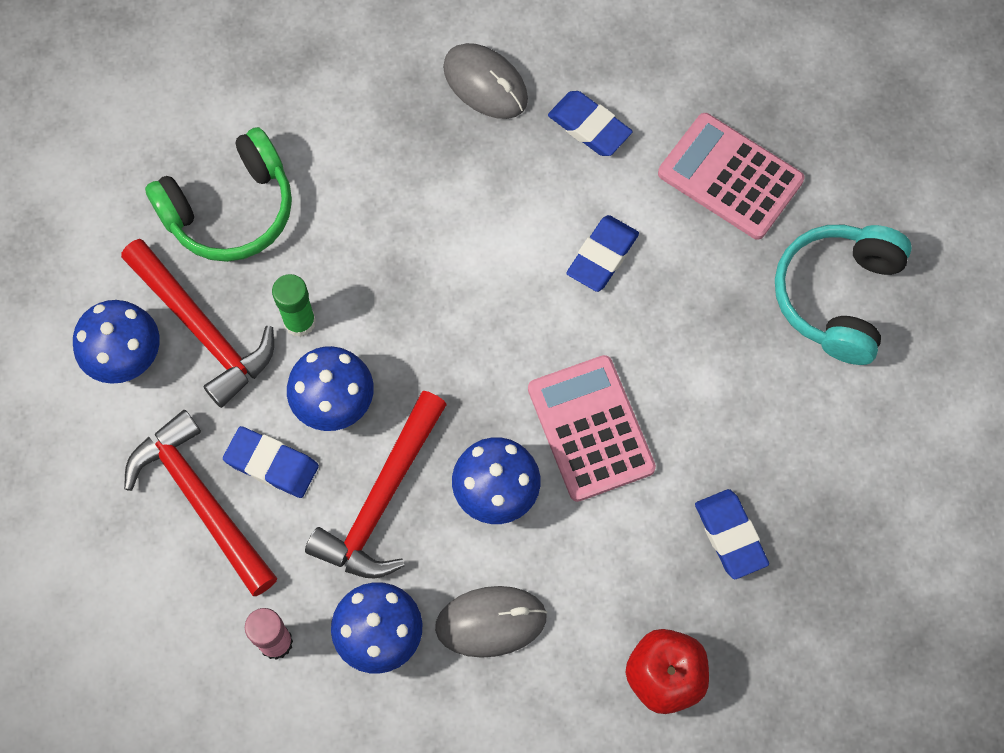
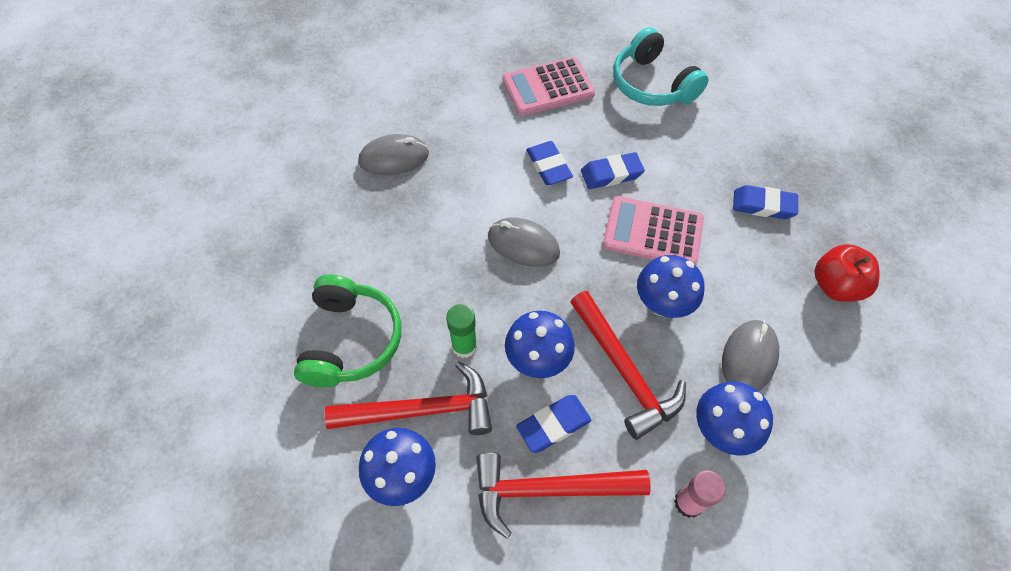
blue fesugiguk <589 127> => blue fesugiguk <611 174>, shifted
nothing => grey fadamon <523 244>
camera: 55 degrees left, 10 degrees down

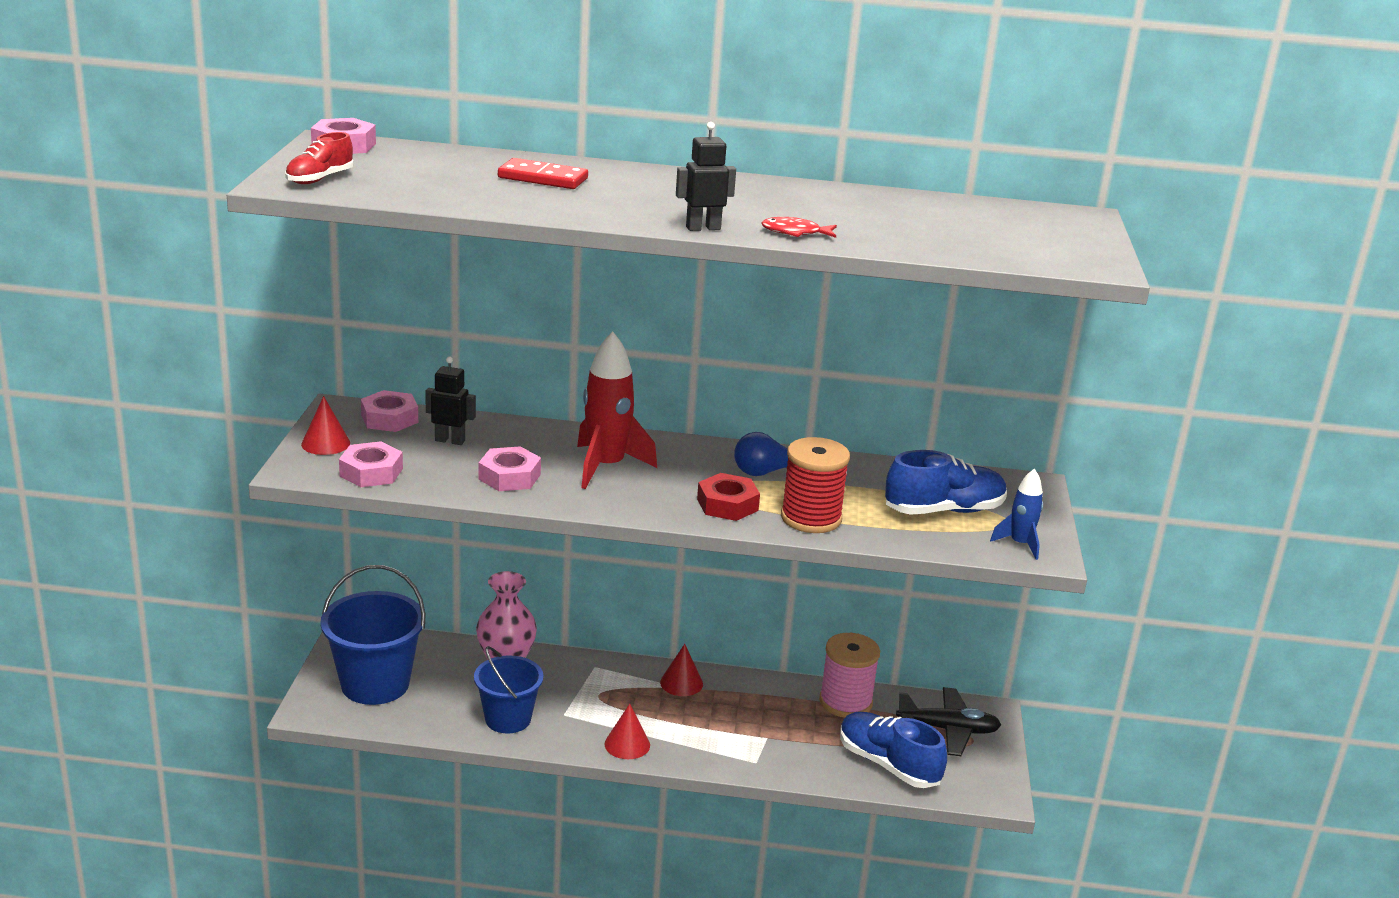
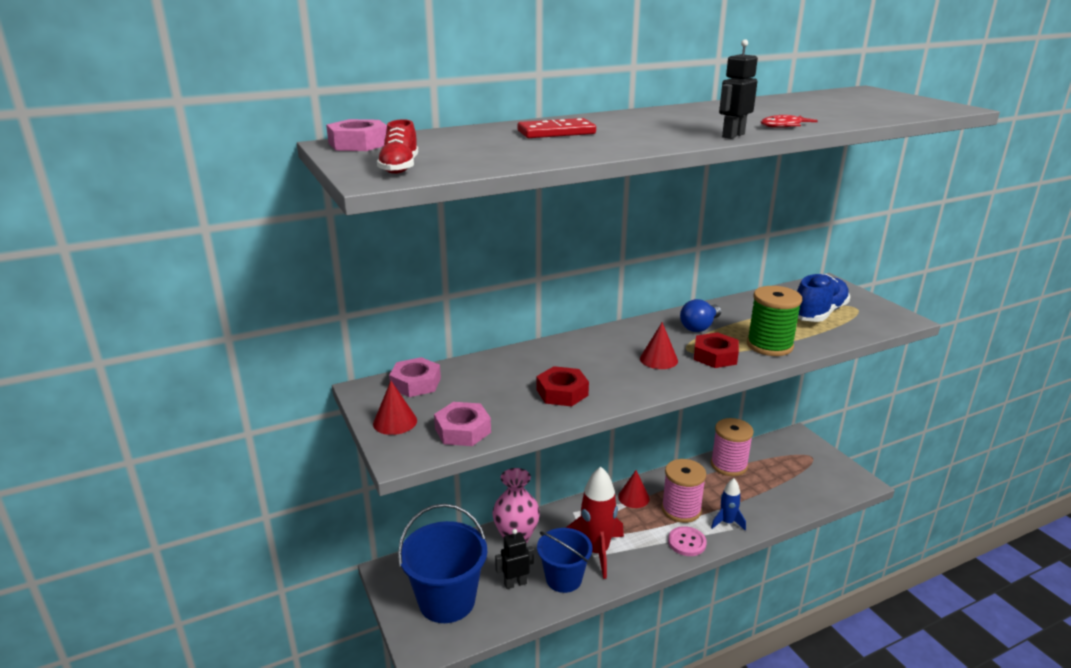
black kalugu <450 440> => black kalugu <515 583>, shifted
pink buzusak <509 477> => red buzusak <562 392>
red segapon <606 467> => red segapon <596 551>, shifted
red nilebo <627 744> => red nilebo <658 359>, shifted
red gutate <811 518> => green gutate <769 345>
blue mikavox <888 765> => nothing
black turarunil <948 730> => nothing
blue segapon <1020 544> => blue segapon <727 522>, shifted
nothing => pink gutate <681 510>
nothing => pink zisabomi <687 542>
camera: 30 degrees left, 0 degrees up

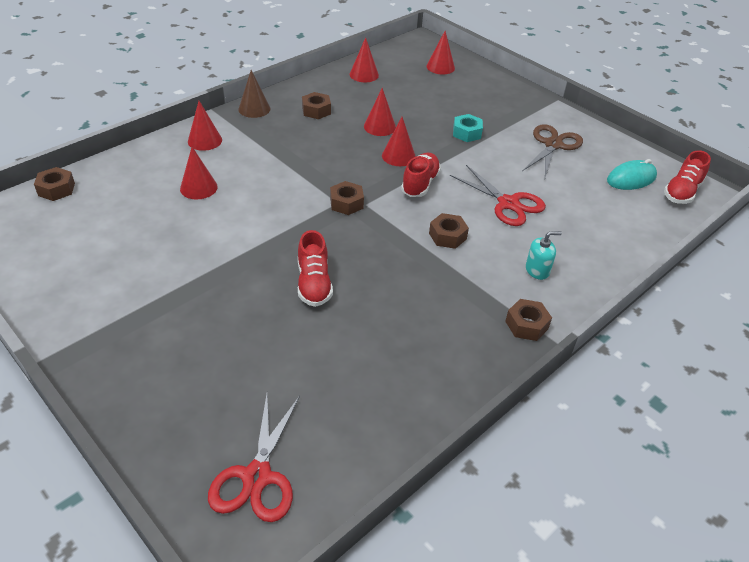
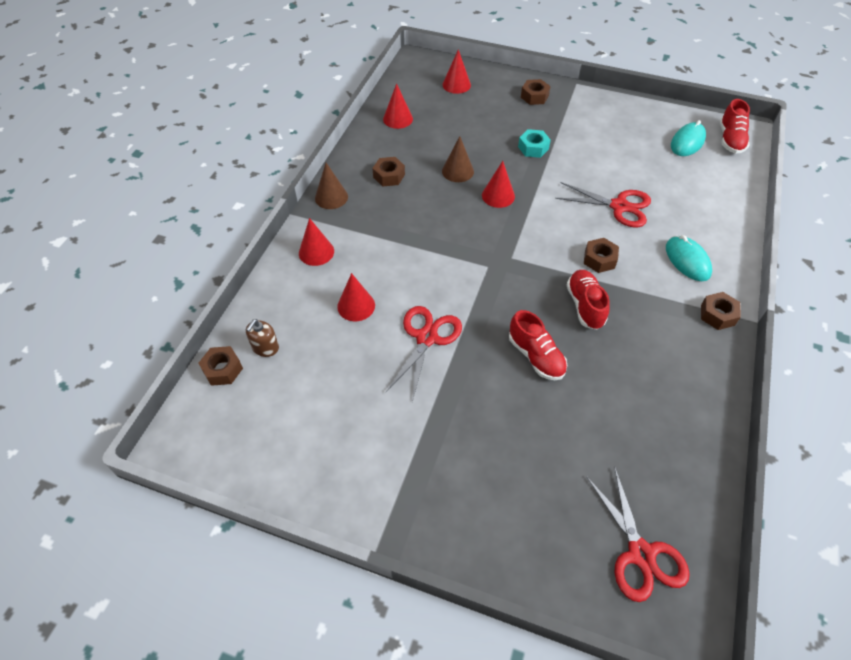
brown buzusak <346 203> => brown buzusak <534 96>, shifted
red nilebo <379 127> => brown nilebo <457 171>
red mikavox <420 184> => red mikavox <585 305>, shifted
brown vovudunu <553 145> => nothing
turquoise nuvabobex <537 270> => turquoise fadamon <687 260>
nothing => brown nuvabobex <265 347>
nothing => red vovudunu <427 338>
camera: 25 degrees left, 10 degrees up

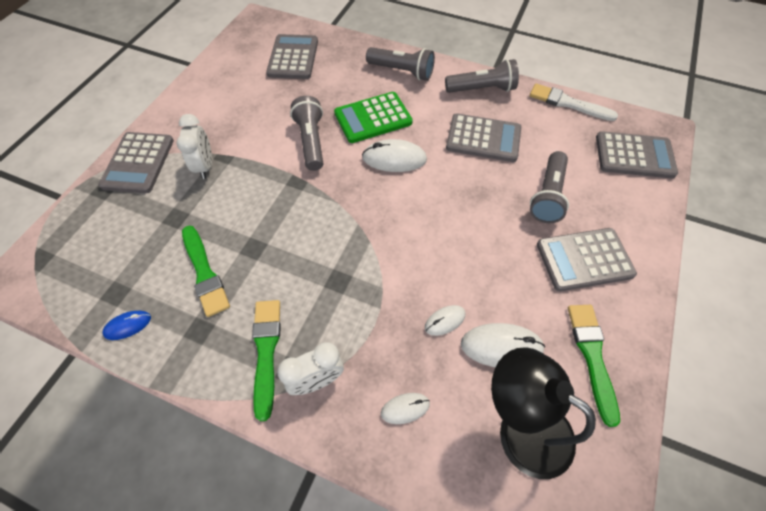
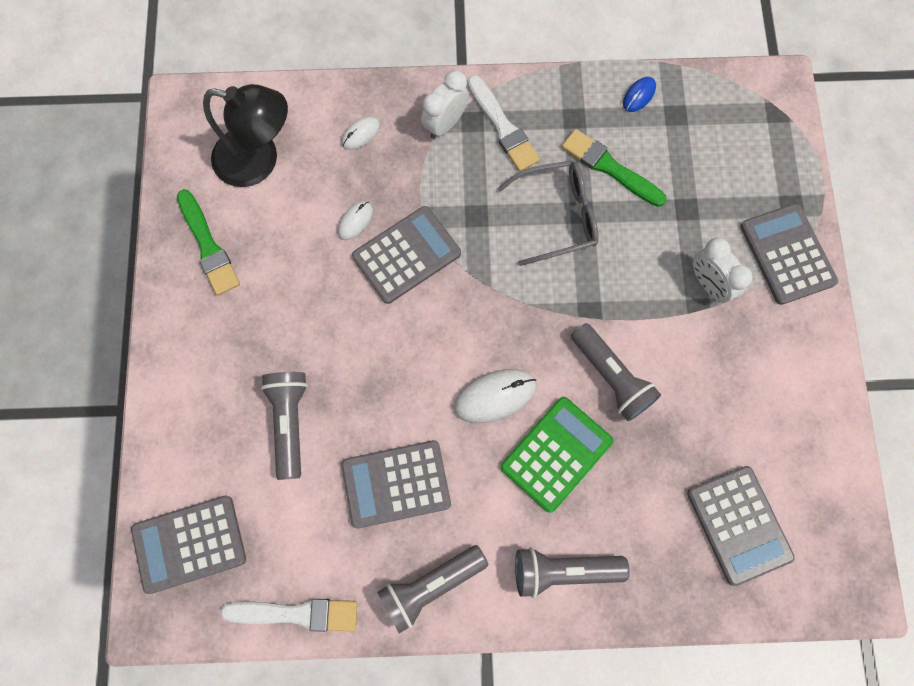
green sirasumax <266 351> => white sirasumax <503 127>
white fadamon <501 346> => nothing
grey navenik <584 259> => grey navenik <406 255>, shifted
nothing => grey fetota <556 216>
camera: 155 degrees right, 15 degrees up

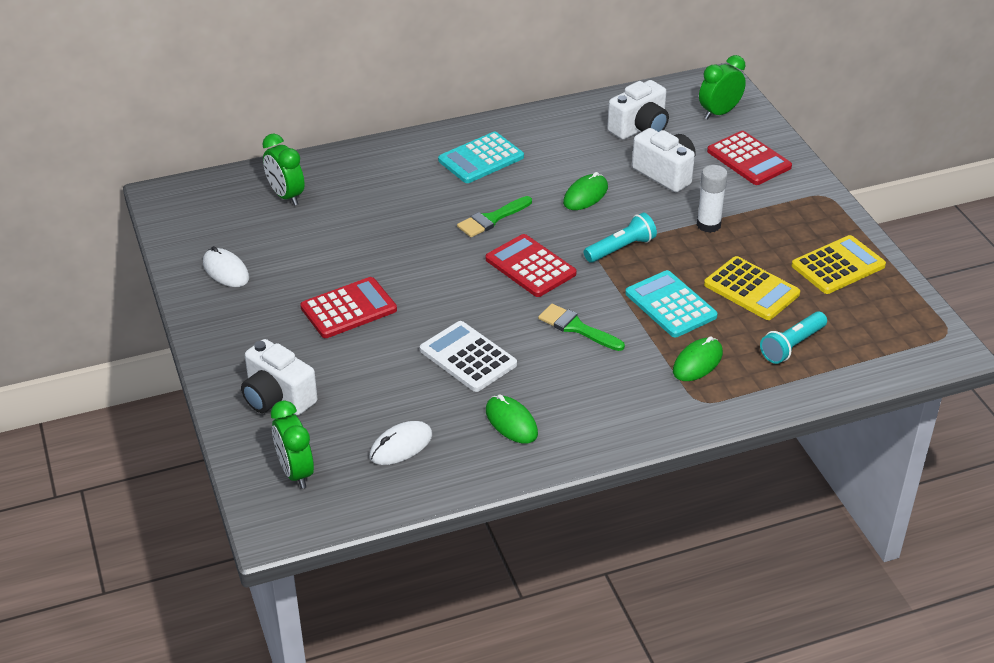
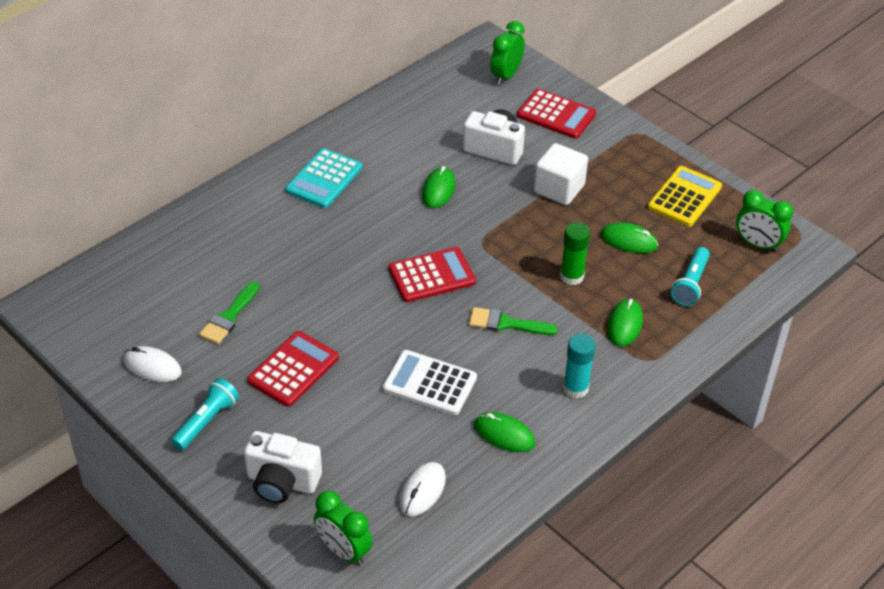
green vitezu <286 196> => green vitezu <757 244>, shifted
green sirasumax <492 219> => green sirasumax <229 317>, shifted
red navenik <530 266> => red navenik <431 275>, 135 degrees clockwise
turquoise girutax <621 248> => turquoise girutax <206 421>, shifted
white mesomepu <640 128> => nothing
turquoise navenik <670 305> => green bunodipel <572 276>
white bunodipel <708 225> => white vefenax <559 189>
yellow navenik <751 289> => green fadamon <628 241>
nothing => turquoise bunodipel <575 388>
camera: 25 degrees left, 5 degrees up

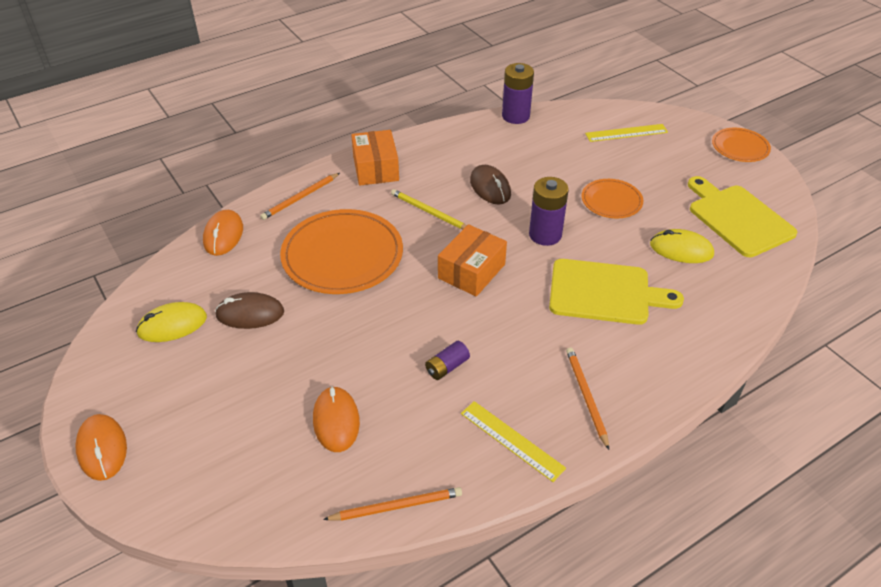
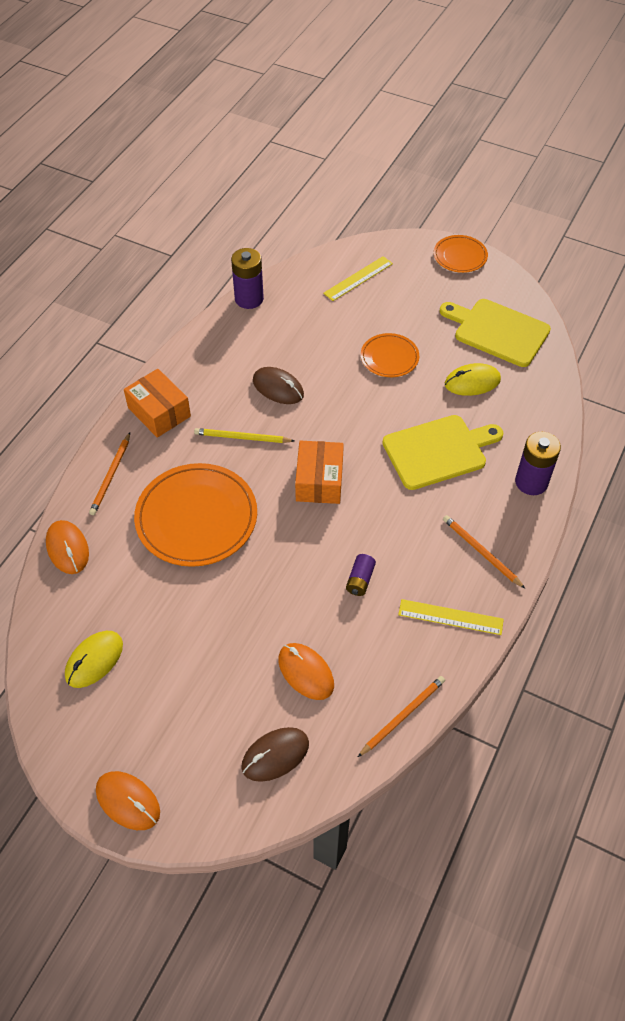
brown fadamon <250 313> => brown fadamon <275 755>, shifted
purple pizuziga <545 235> => purple pizuziga <531 482>, shifted
camera: 30 degrees left, 10 degrees up

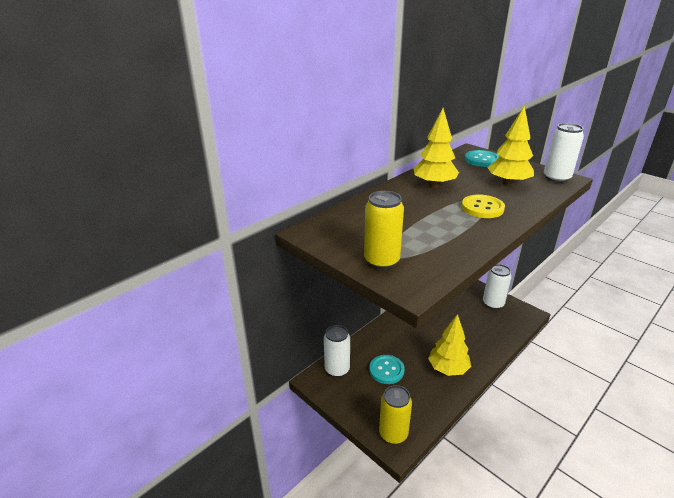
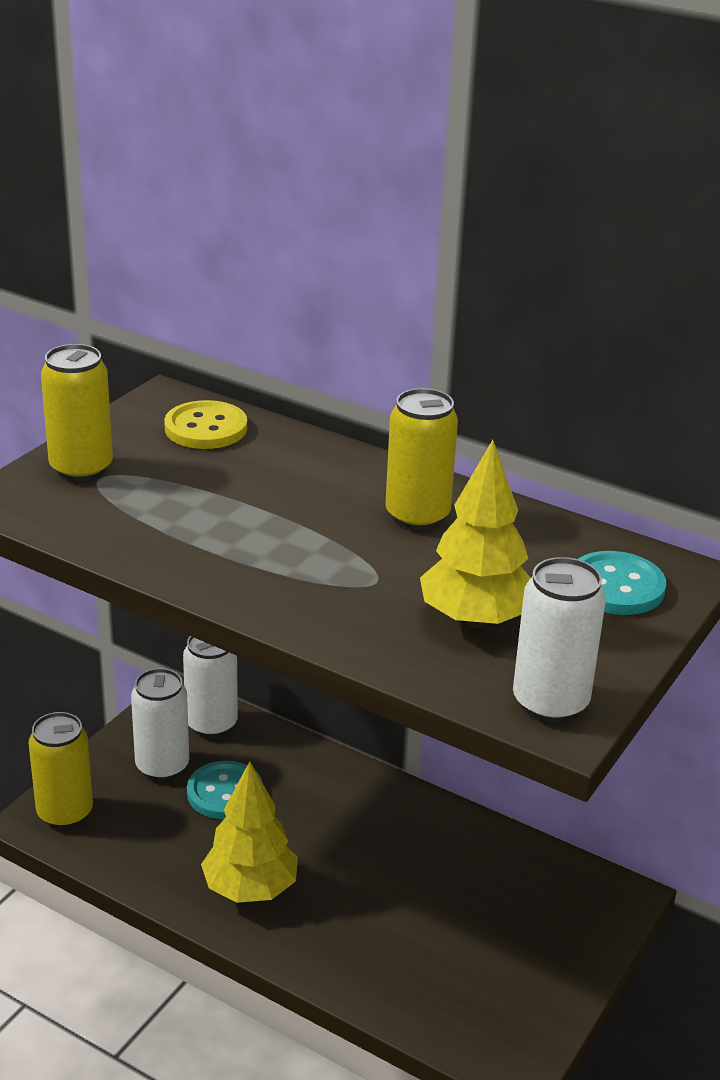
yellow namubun <434 185> => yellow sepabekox <417 516>
yellow zisabomi <482 208> => yellow zisabomi <206 428>, shifted
white sepabekox <493 304> => white sepabekox <162 766>, shifted
camera: 75 degrees right, 0 degrees up

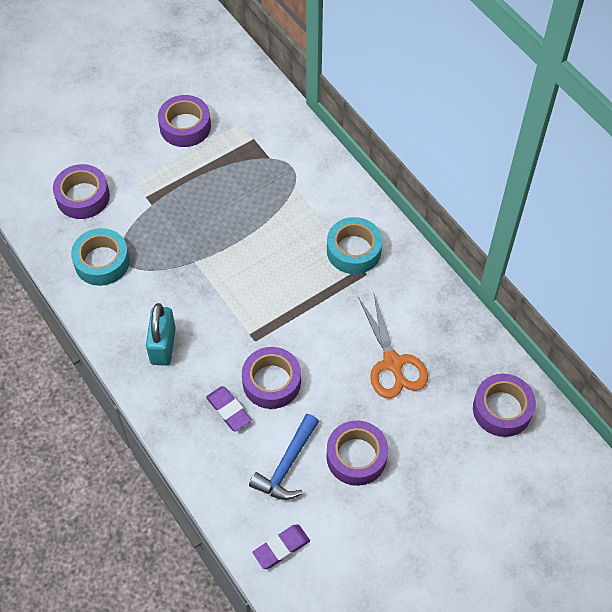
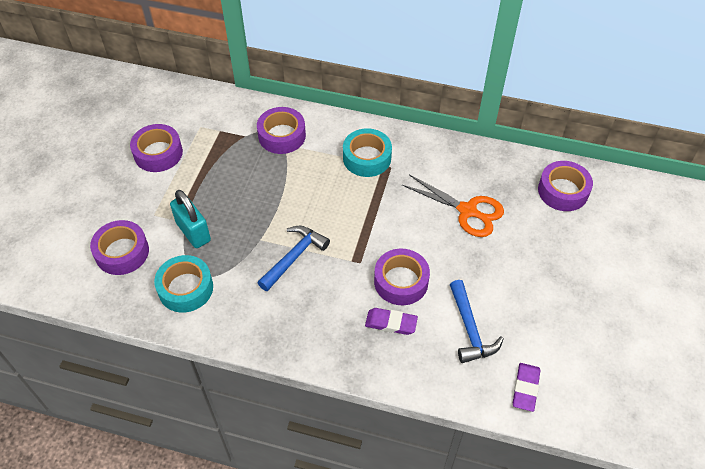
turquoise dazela <163 345> => turquoise dazela <193 232>, shifted
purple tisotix <356 457> => purple tisotix <282 136>, shifted
nothing => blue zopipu <294 257>
camera: 40 degrees left, 5 degrees down

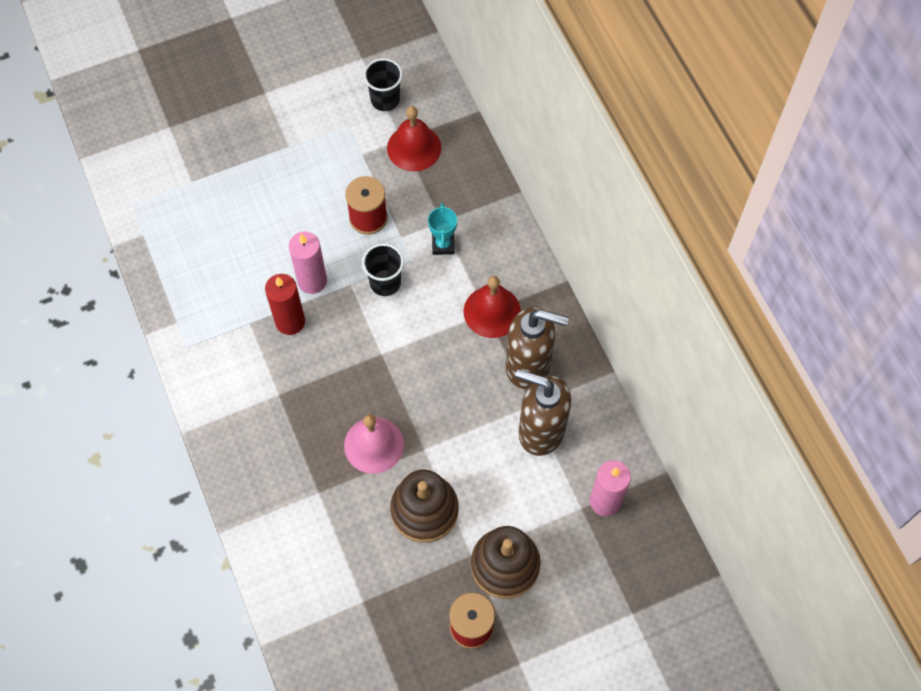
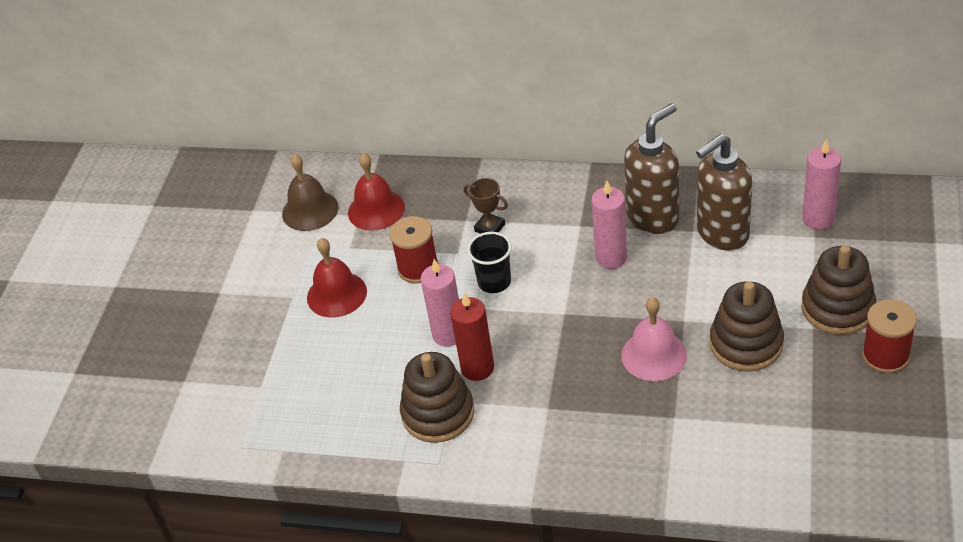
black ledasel <385 100> => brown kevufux <310 210>
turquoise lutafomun <443 245> => brown lutafomun <489 228>
red kevufux <492 311> => red kevufux <336 294>, shifted
nothing => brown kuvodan <438 413>
nothing => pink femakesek <611 258>
camera: 50 degrees left, 20 degrees down

